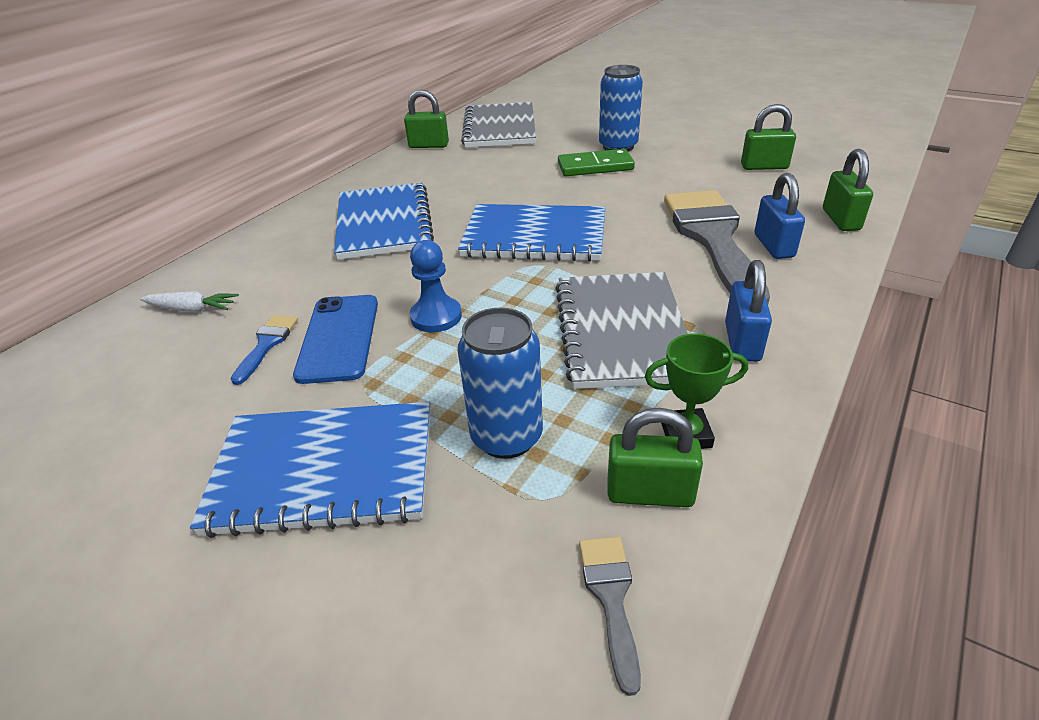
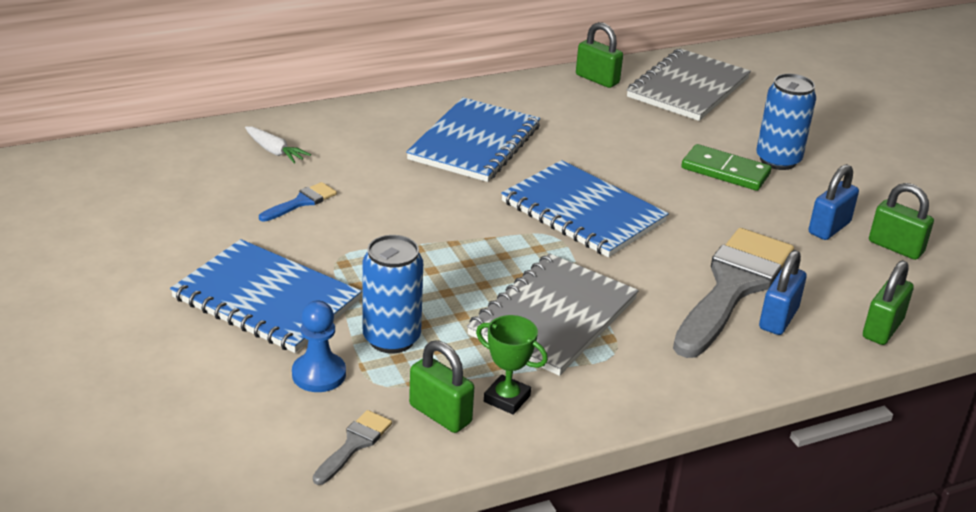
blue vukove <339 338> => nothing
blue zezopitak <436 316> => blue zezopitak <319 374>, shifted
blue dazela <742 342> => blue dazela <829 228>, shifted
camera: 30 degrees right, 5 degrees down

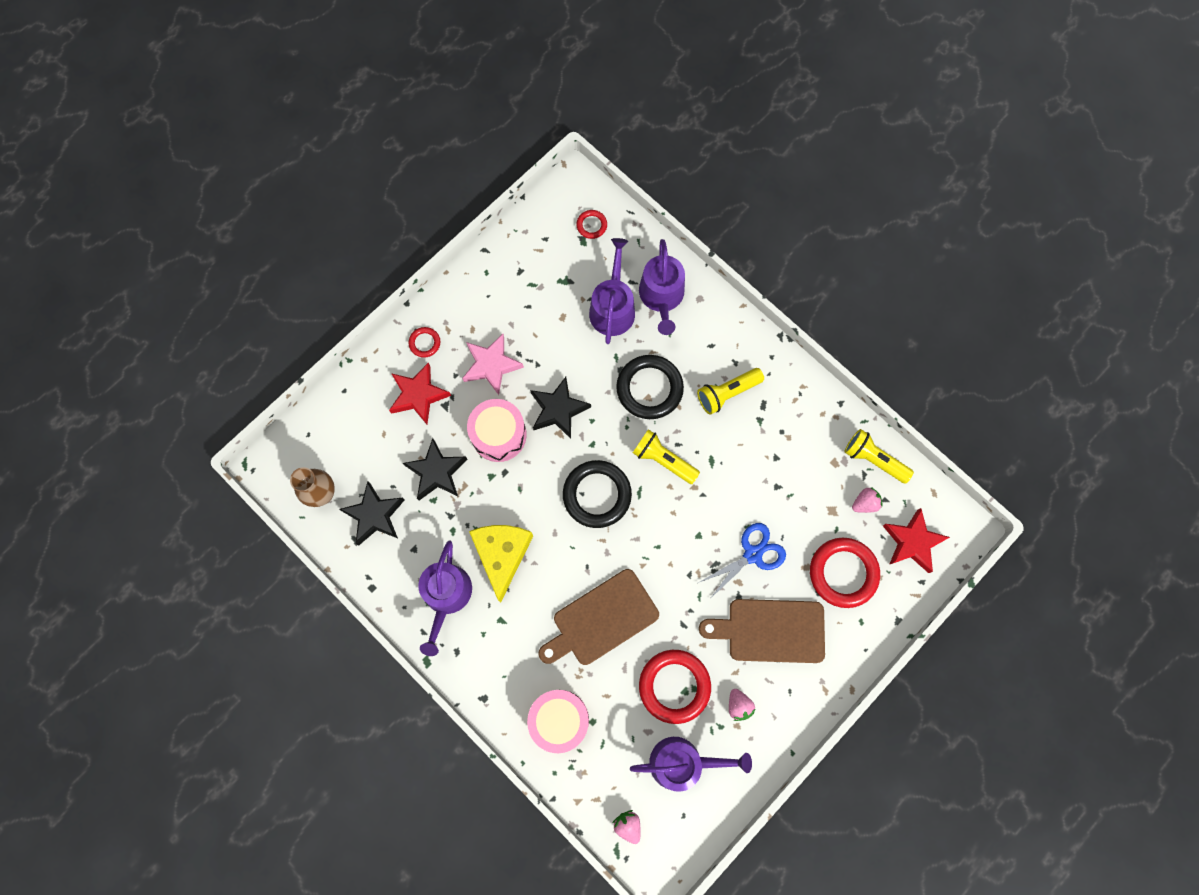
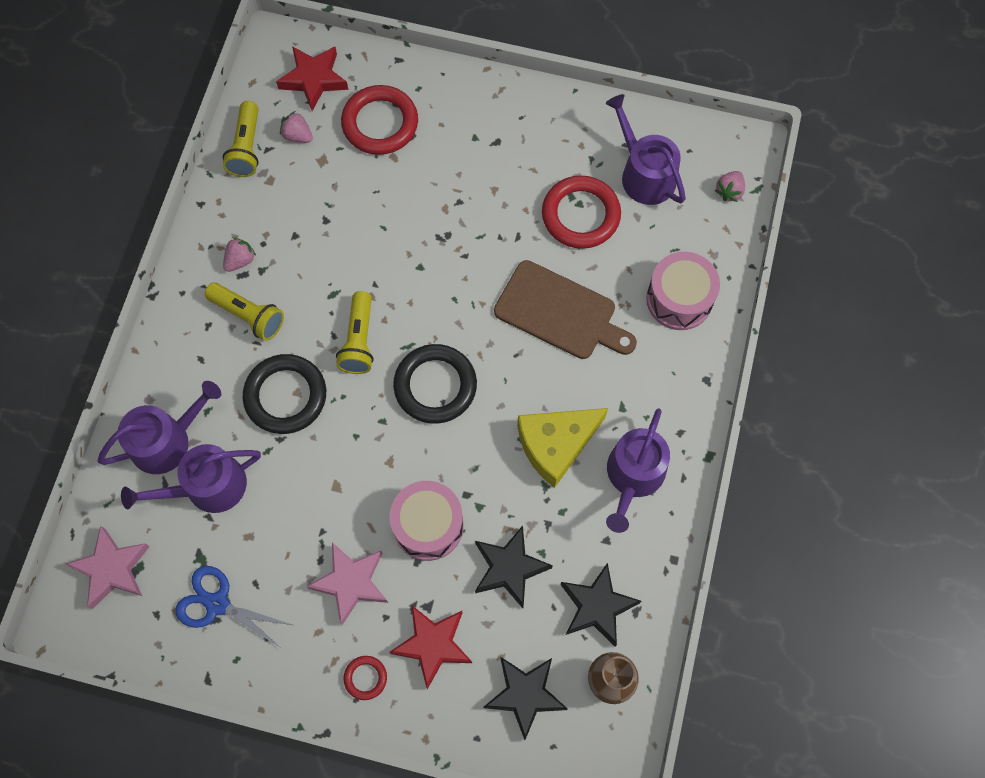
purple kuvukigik <446 596> => purple kuvukigik <633 476>, 135 degrees clockwise
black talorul <558 410> => black talorul <525 695>, shifted
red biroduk <591 225> => pink talorul <112 569>
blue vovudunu <752 554> => blue vovudunu <217 604>, shifted
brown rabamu <771 630> => nothing
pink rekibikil <738 705> => pink rekibikil <240 260>, shifted
camera: 120 degrees left, 5 degrees down

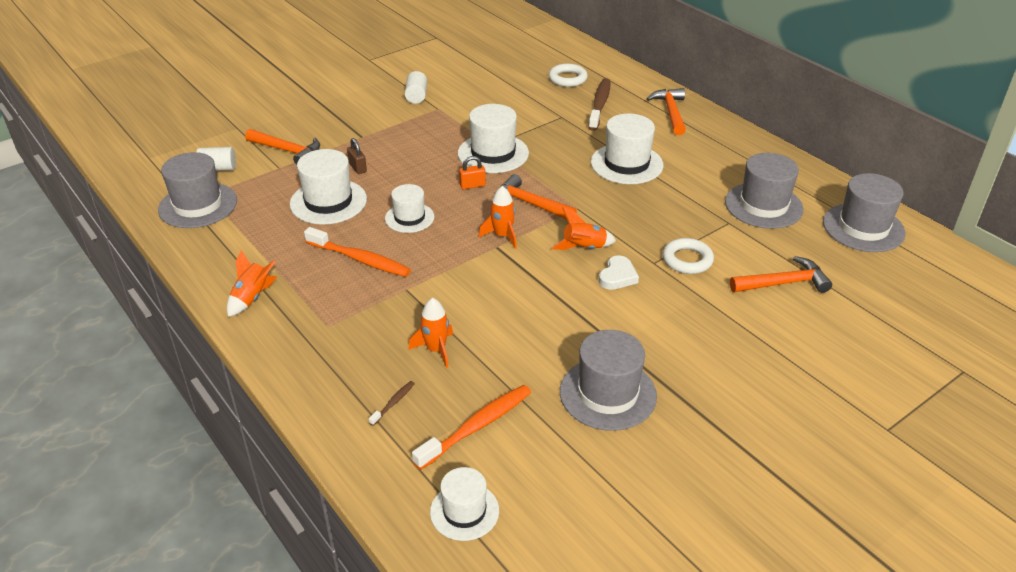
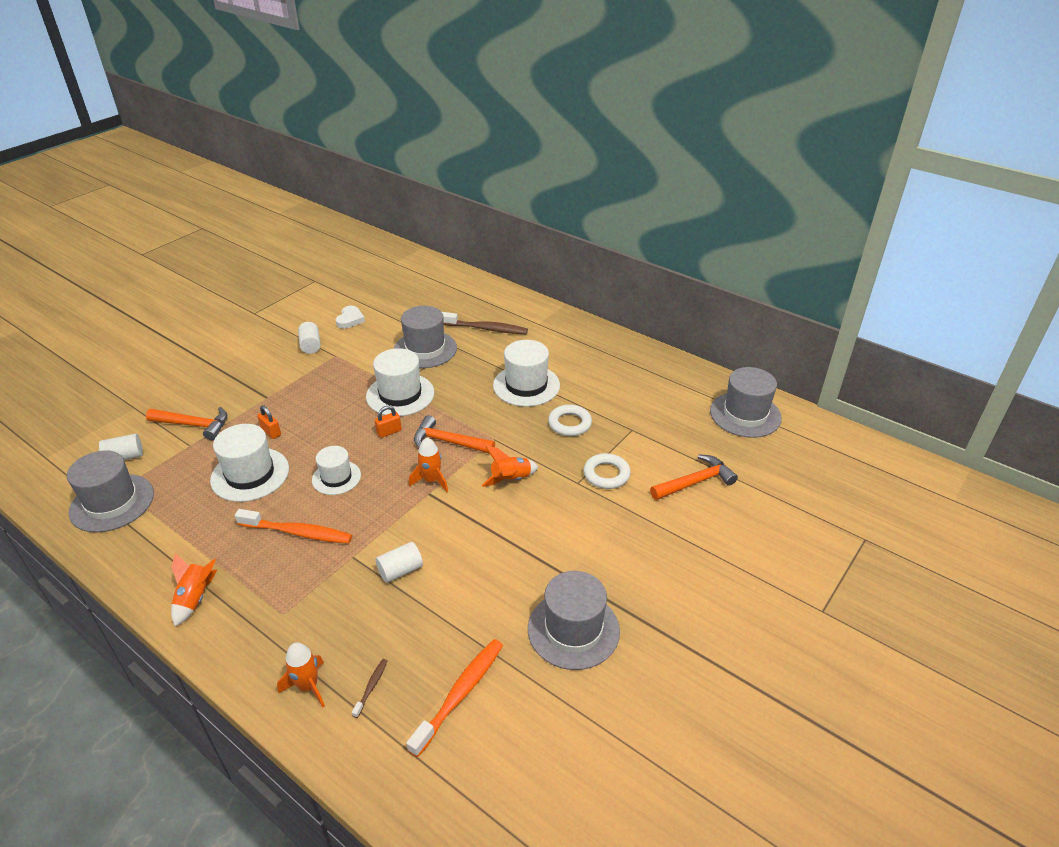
brown dazela <358 168> => orange dazela <271 432>
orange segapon <436 350> => orange segapon <308 686>, shifted
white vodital <464 511> => nothing
white biroduk <567 79> => white biroduk <569 424>, shifted
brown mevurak <600 105> => brown mevurak <486 329>, 105 degrees clockwise
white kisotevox <617 276> => white kisotevox <350 319>, shifted
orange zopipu <670 112> => nothing
grey vodital <763 205> => grey vodital <425 349>, shifted
nothing => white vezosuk <400 570>
camera: 15 degrees left, 0 degrees up

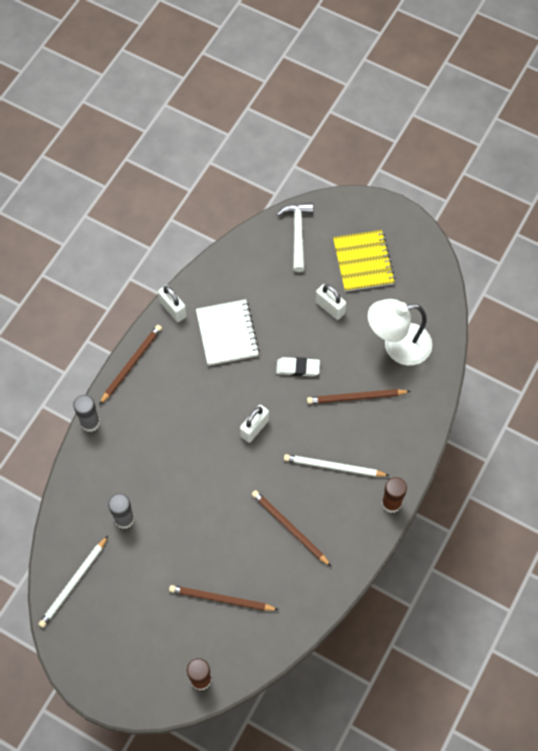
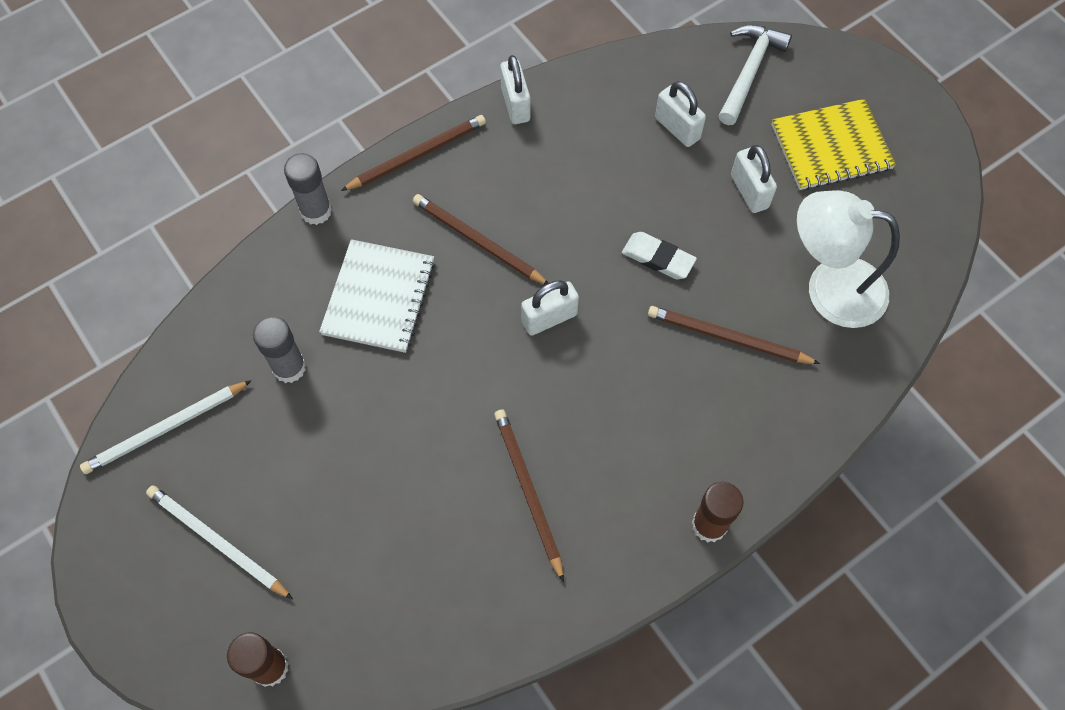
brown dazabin <221 599> => brown dazabin <478 241>, shifted
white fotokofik <227 333> => white fotokofik <379 297>, shifted
white dazabin <333 467> => white dazabin <217 542>, shifted
yellow fotokofik <363 262> => yellow fotokofik <831 147>, 60 degrees clockwise
nothing => white dazela <677 128>
camera: 25 degrees right, 0 degrees up

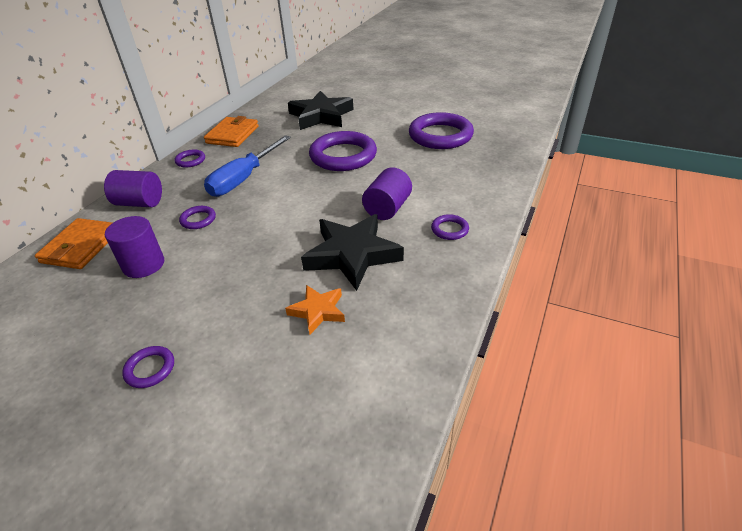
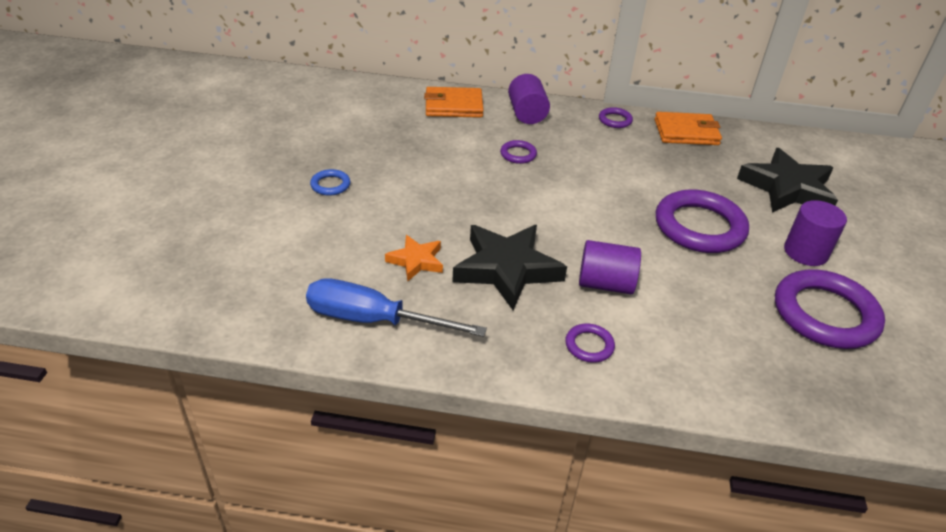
purple vezosuk <144 265> => purple vezosuk <805 252>, shifted
purple biroduk <150 369> => blue biroduk <330 185>
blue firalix <244 179> => blue firalix <374 320>, shifted
camera: 70 degrees right, 0 degrees up

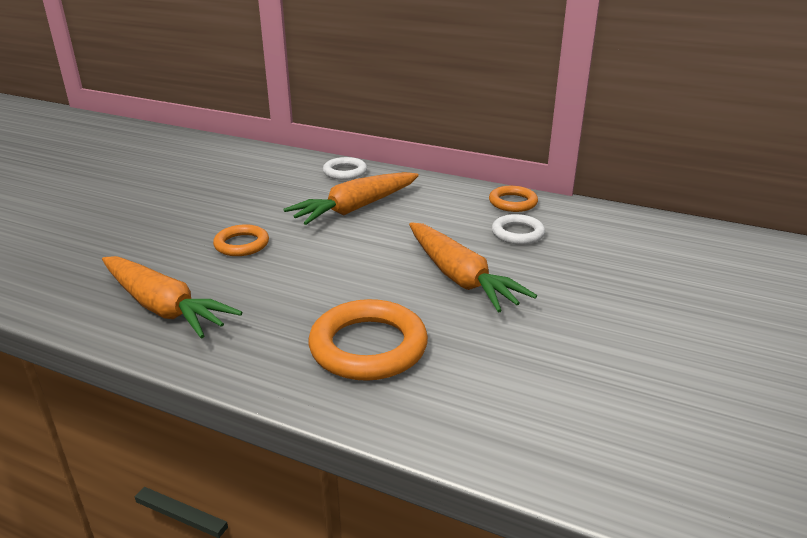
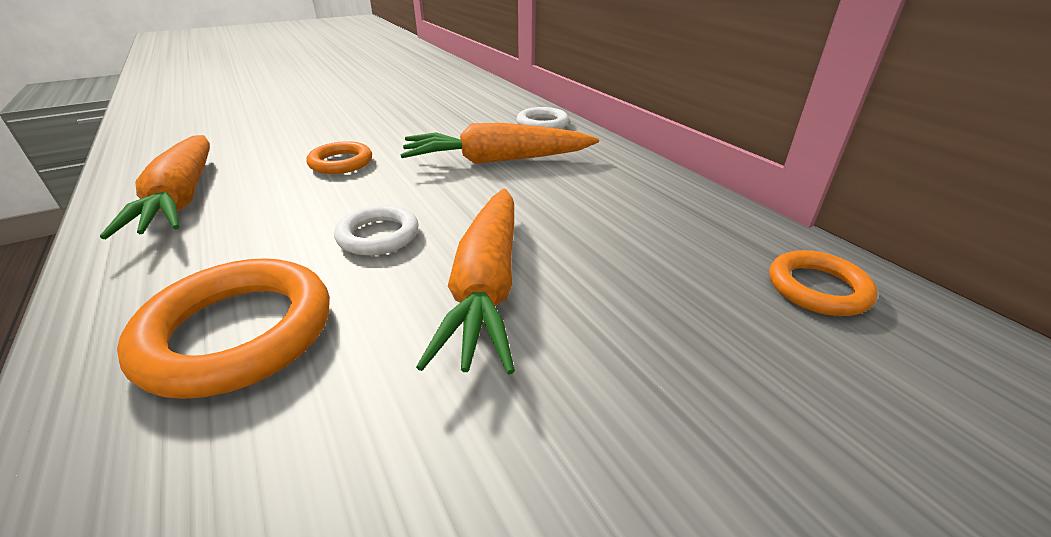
orange biroduk <513 202> => orange biroduk <817 288>, shifted
white biroduk <517 233> => white biroduk <378 235>, shifted
camera: 35 degrees right, 5 degrees up

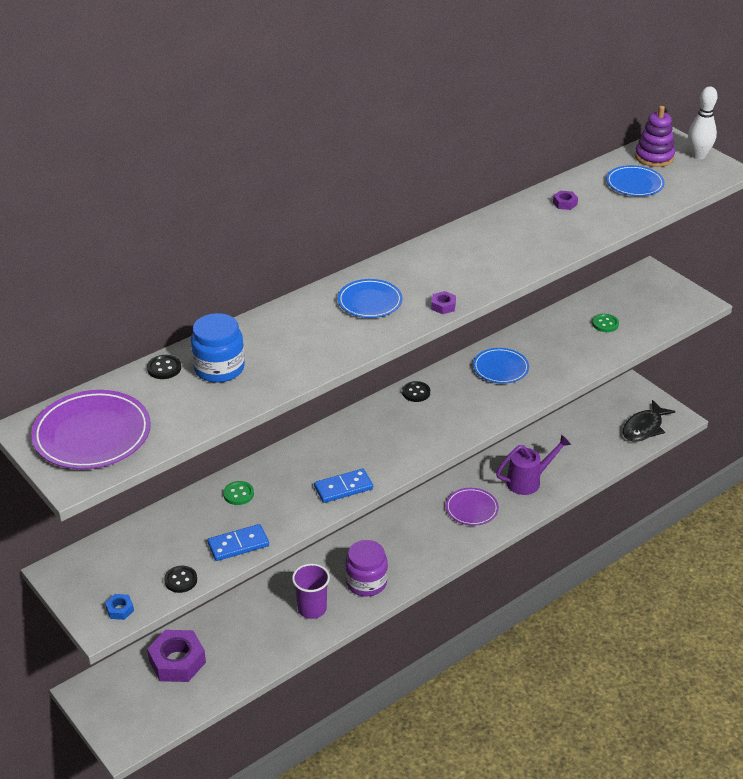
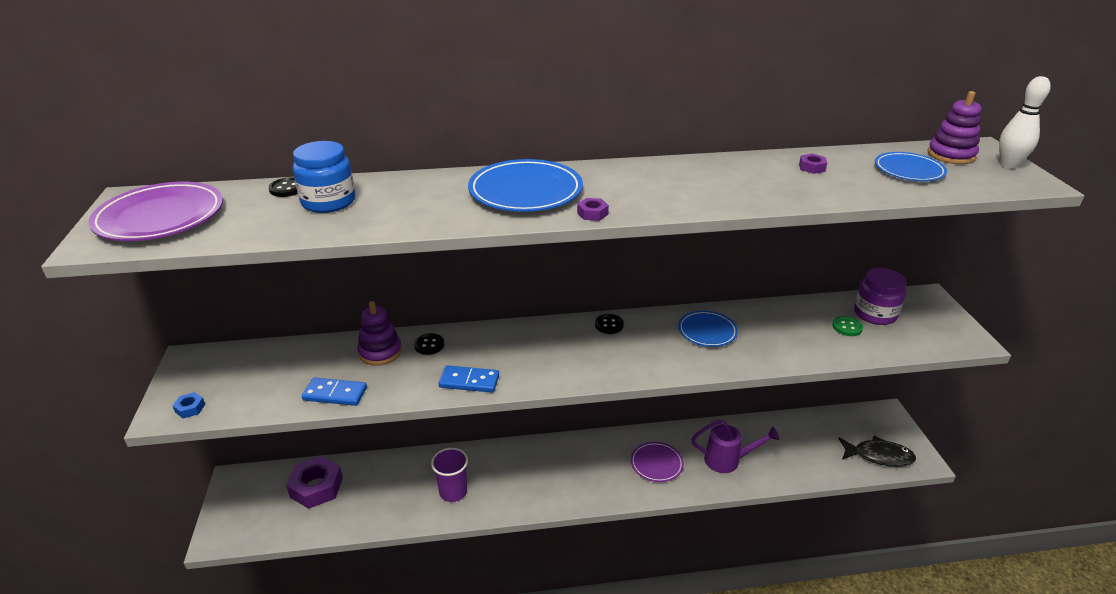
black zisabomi <181 580> => black zisabomi <429 345>, shifted
green zisabomi <238 494> => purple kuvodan <380 352>
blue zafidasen <370 302> => blue zafidasen <525 191>, x1.61
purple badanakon <366 582> => purple badanakon <875 314>, shifted
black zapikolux <644 428> => black zapikolux <879 456>, 150 degrees counterclockwise
camera: 30 degrees right, 5 degrees down

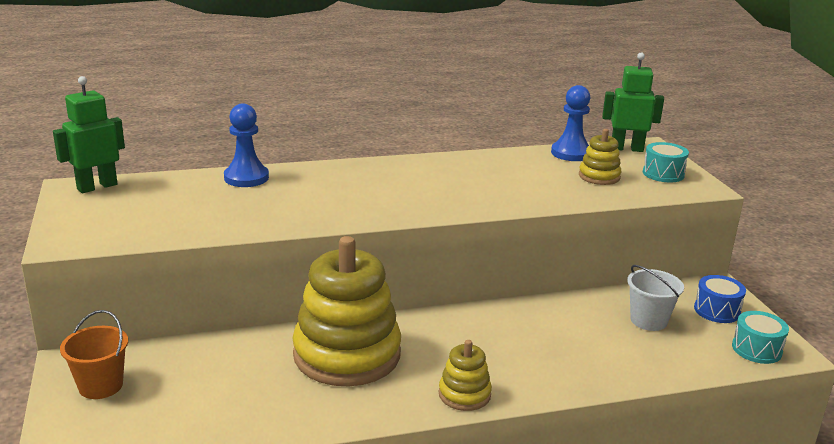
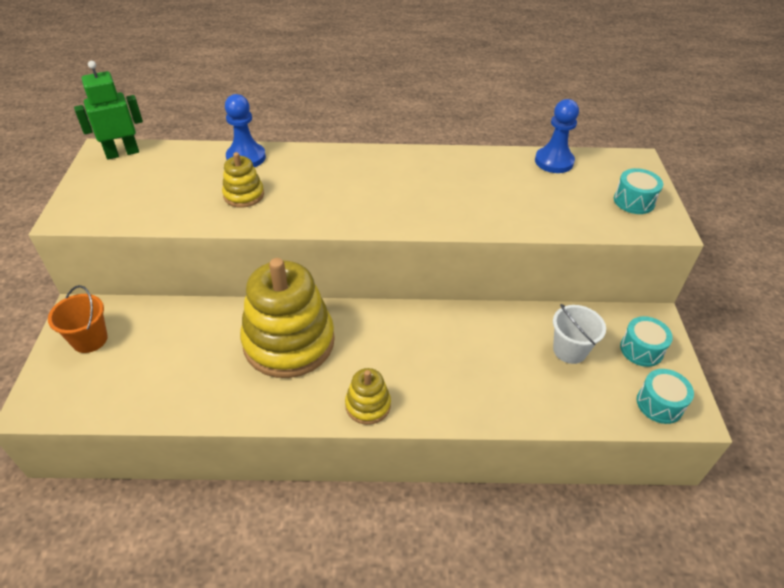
yellow kuvodan <599 176> => yellow kuvodan <244 195>, shifted
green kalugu <626 148> => nothing
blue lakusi <717 310> => turquoise lakusi <641 349>
camera: 15 degrees right, 20 degrees up

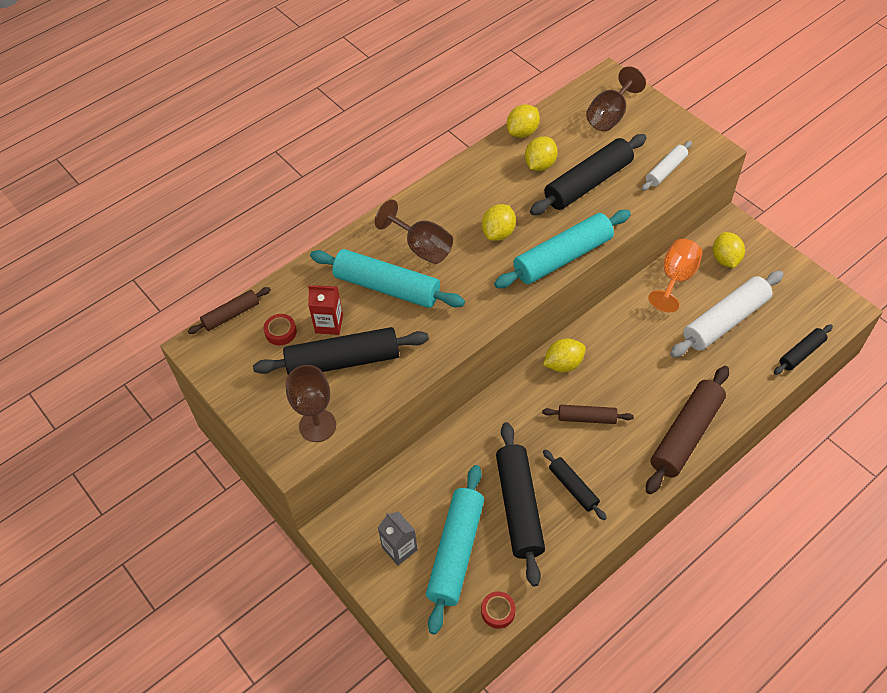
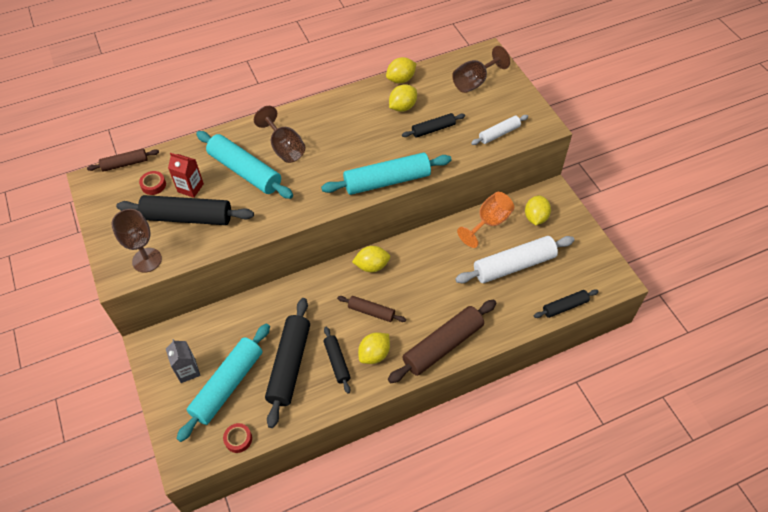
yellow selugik <498 233> => yellow selugik <374 354>, shifted
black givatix <588 183> => black givatix <433 129>, x0.54
camera: 15 degrees right, 0 degrees up

